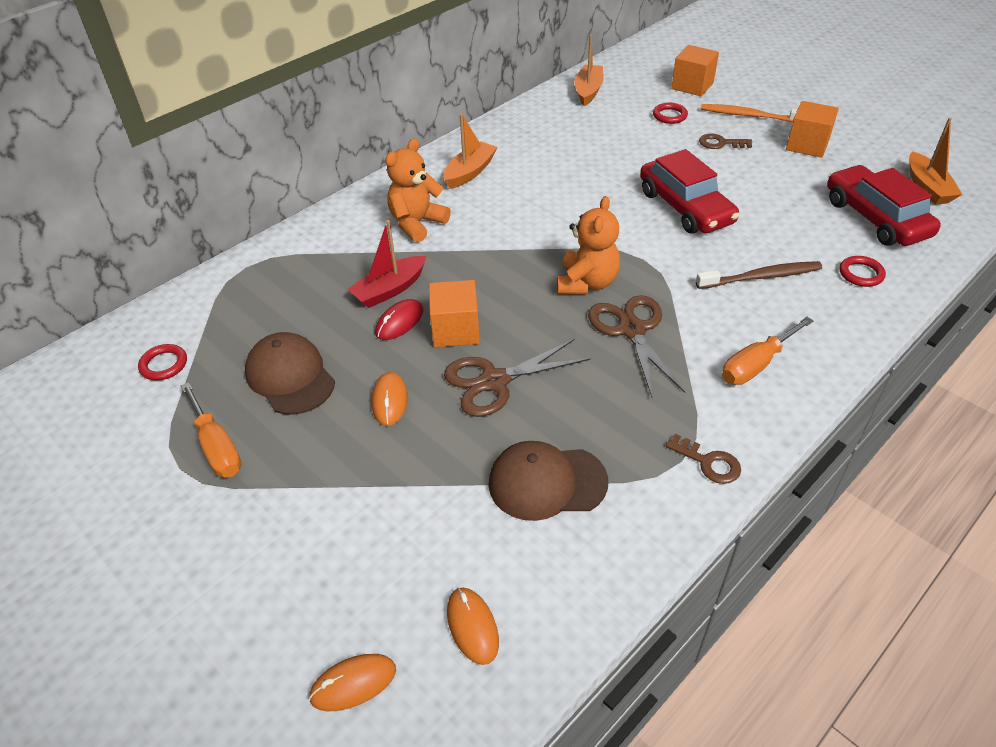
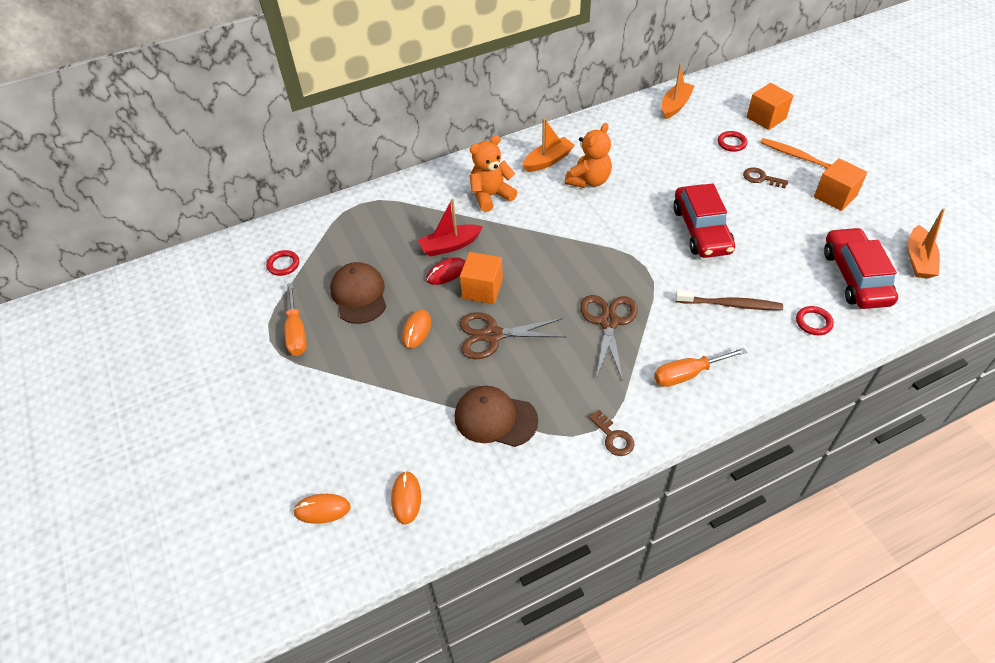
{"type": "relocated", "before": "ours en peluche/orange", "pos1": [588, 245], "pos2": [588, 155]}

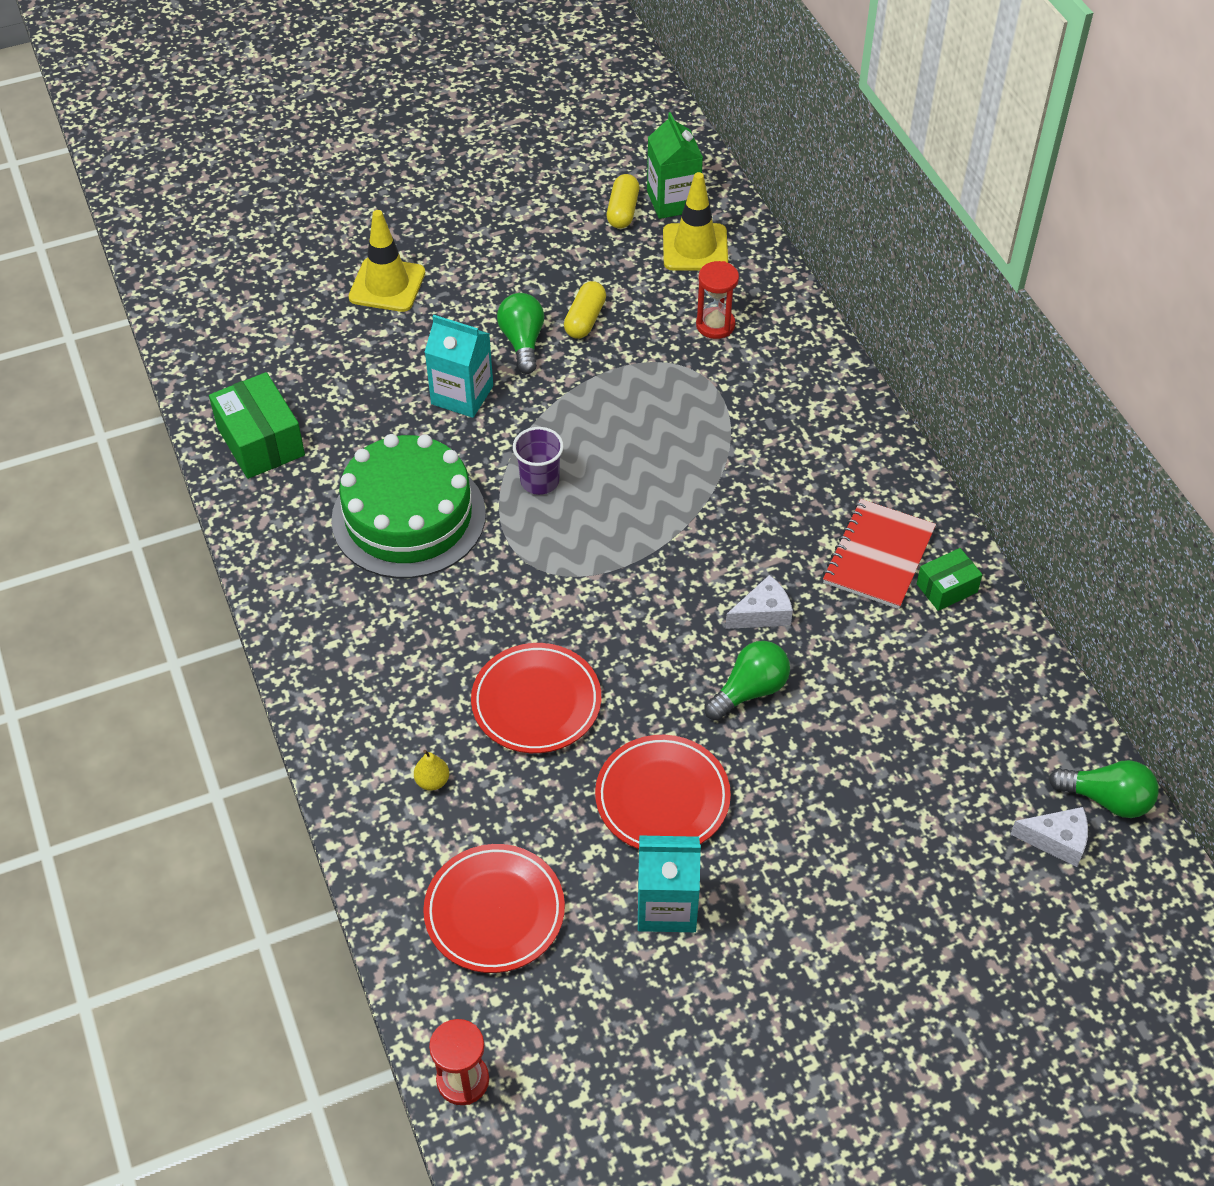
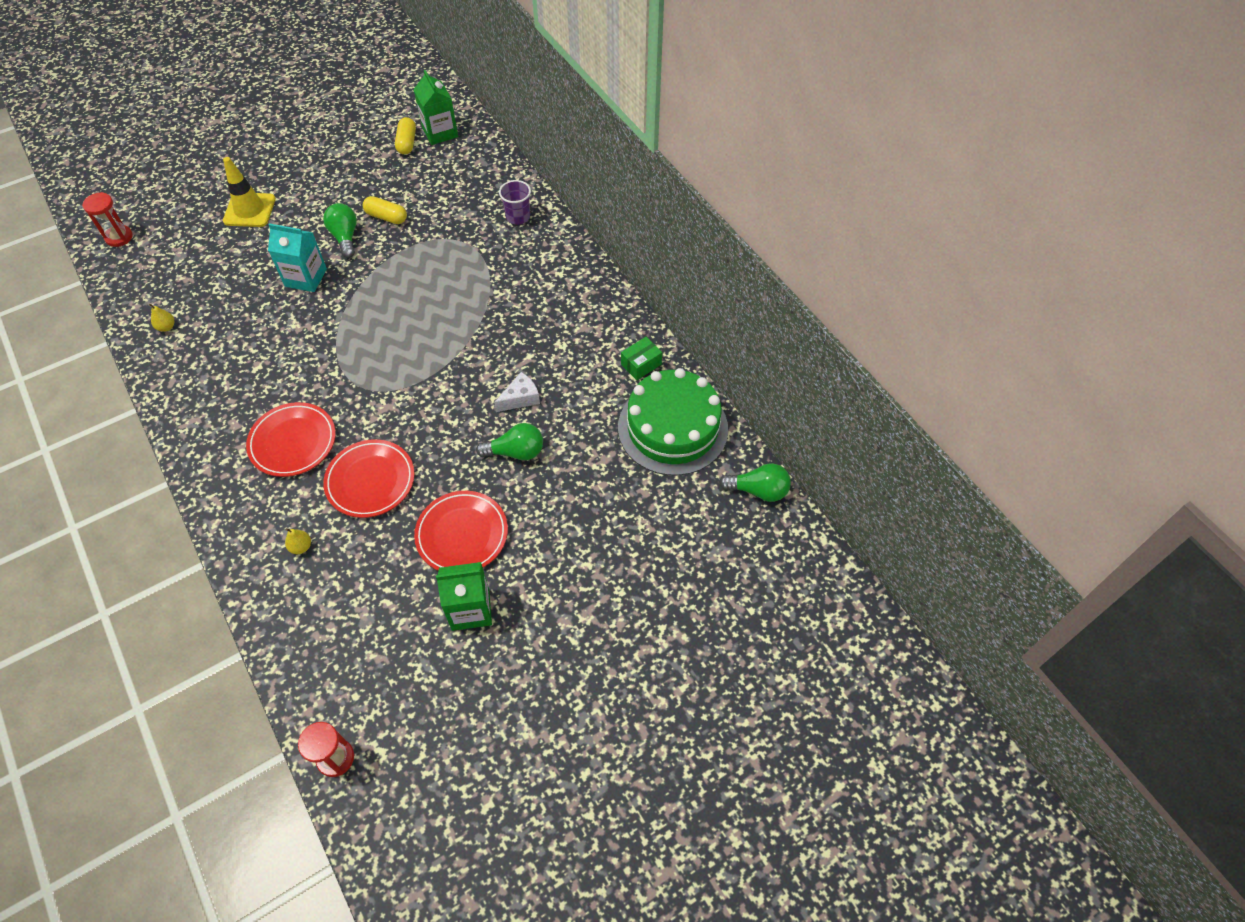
{"type": "missing", "before": "cône de chantier/jaune", "pos1": [695, 221]}
{"type": "missing", "before": "carnet/rouge", "pos1": [879, 554]}
{"type": "missing", "before": "fromage/blanc", "pos1": [1049, 837]}
{"type": "relocated", "before": "gâteau/vert", "pos1": [408, 506], "pos2": [673, 422]}
{"type": "relocated", "before": "assiette/rouge", "pos1": [494, 908], "pos2": [291, 439]}
{"type": "relocated", "before": "gobelet/violet", "pos1": [538, 461], "pos2": [515, 202]}
{"type": "relocated", "before": "sablier/rouge", "pos1": [717, 300], "pos2": [107, 219]}
{"type": "exchanged", "before": "boîte/vert", "after": "poire/jaune", "pos1": [257, 425], "pos2": [161, 318]}
{"type": "colour", "before": "brique de lait/turquoise", "after": "brique de lait/vert", "pos1": [669, 883], "pos2": [464, 596]}
{"type": "spun", "before": "gélule/jaune", "pos1": [585, 310], "pos2": [385, 210], "turn": -75}
{"type": "spun", "before": "ampoule/vert", "pos1": [747, 681], "pos2": [509, 441], "turn": 45}

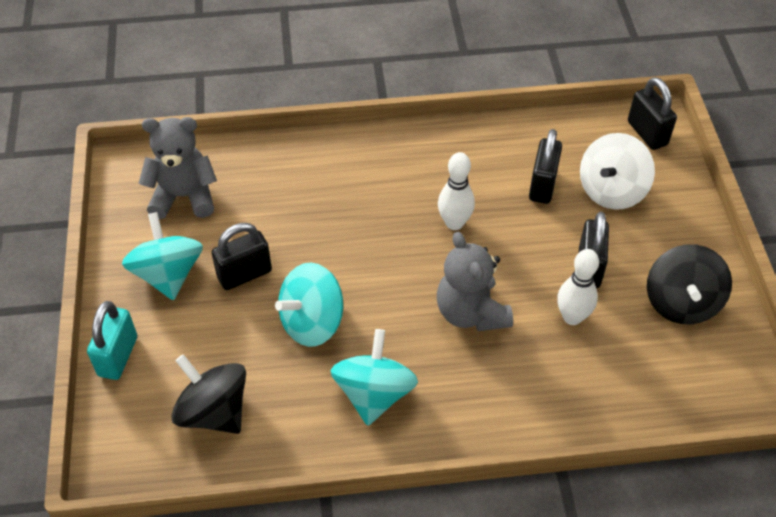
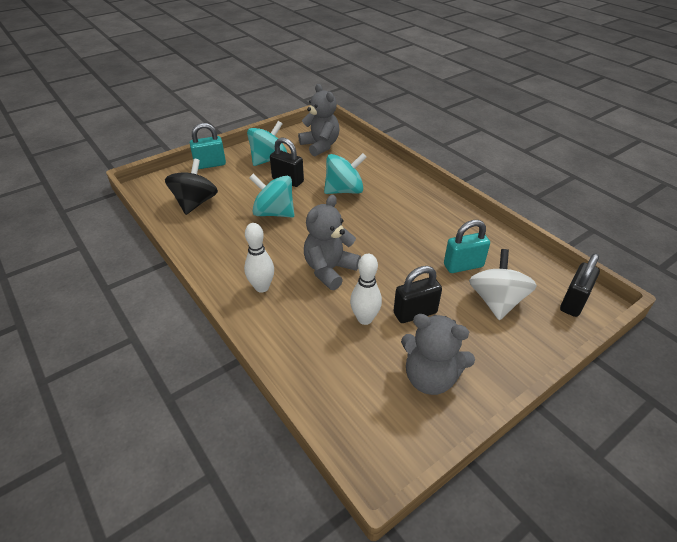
{"type": "relocated", "before": "toupie/turquoise", "pos1": [374, 377], "pos2": [345, 173]}
{"type": "relocated", "before": "quille/blanc", "pos1": [456, 191], "pos2": [259, 258]}
{"type": "exchanged", "before": "toupie/noir", "after": "ours en peluche/gris", "pos1": [689, 284], "pos2": [438, 354]}
{"type": "colour", "before": "cadenas/noir", "after": "cadenas/turquoise", "pos1": [545, 166], "pos2": [467, 246]}
{"type": "spun", "before": "toupie/blanc", "pos1": [617, 171], "pos2": [503, 284], "turn": 90}

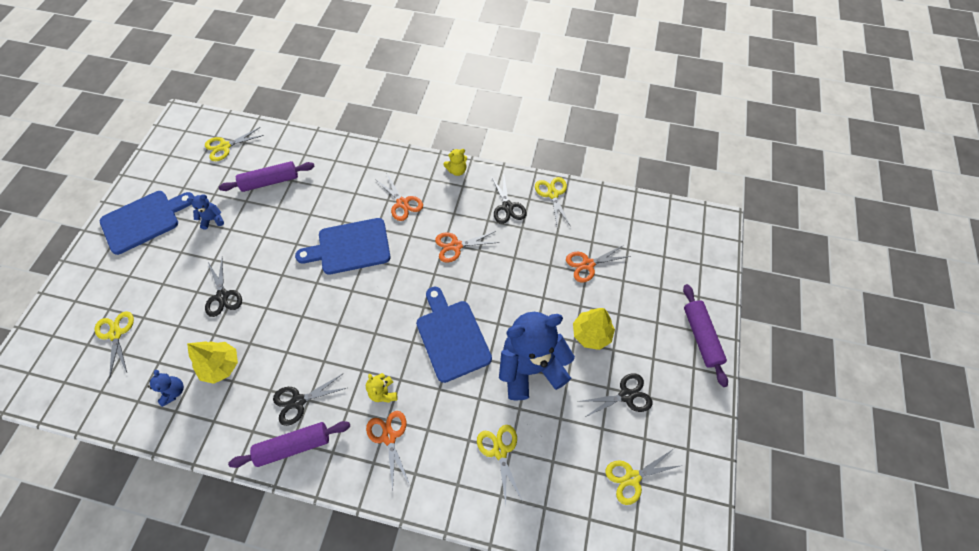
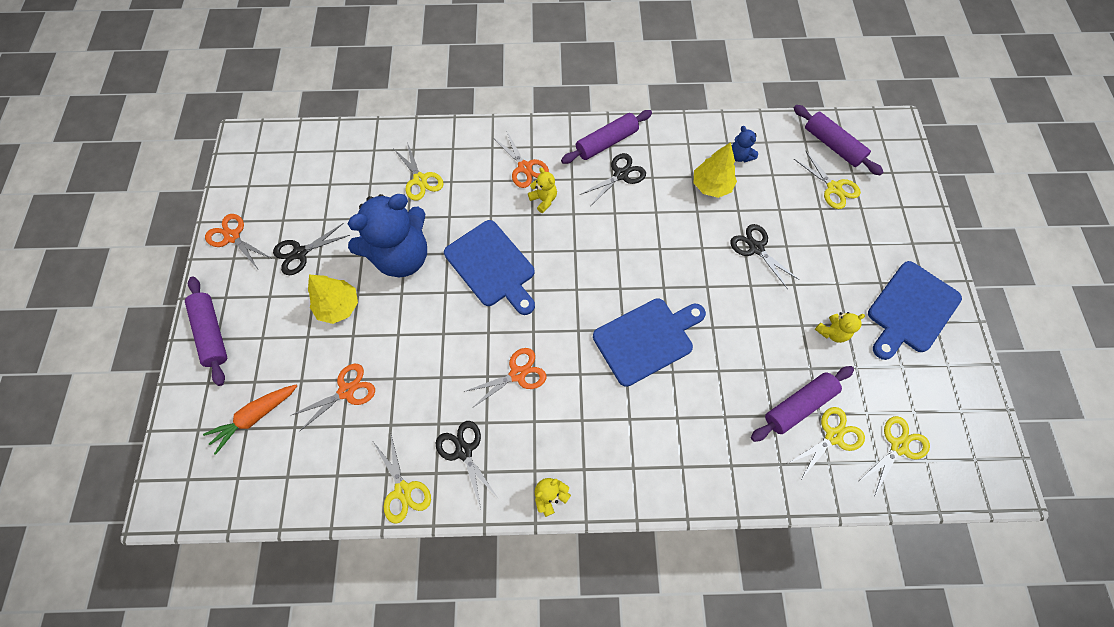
{"type": "appeared", "after": "carotte/orange", "pos2": [250, 420]}
{"type": "appeared", "after": "rouleau à pâtisserie/violet", "pos2": [838, 140]}
{"type": "relocated", "before": "ciseaux/orange", "pos1": [399, 197], "pos2": [238, 241]}
{"type": "relocated", "before": "ciseaux/jaune", "pos1": [644, 477], "pos2": [826, 443]}
{"type": "colour", "before": "ours en peluche/bleu", "after": "ours en peluche/jaune", "pos1": [205, 212], "pos2": [840, 327]}

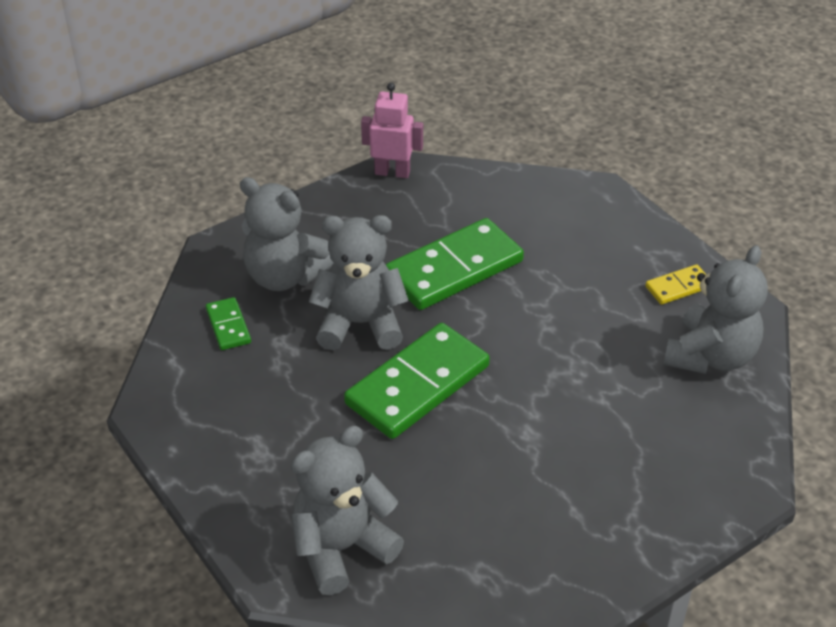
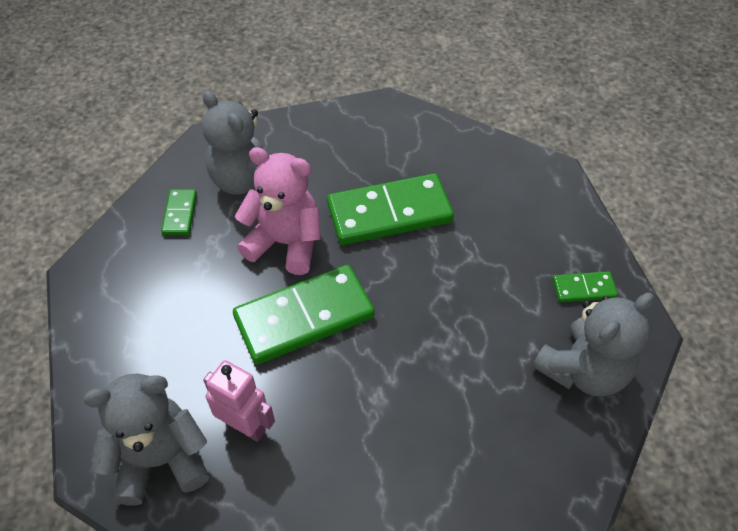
{"type": "relocated", "before": "robot/rose", "pos1": [392, 130], "pos2": [239, 401]}
{"type": "colour", "before": "ours en peluche/gris", "after": "ours en peluche/rose", "pos1": [359, 282], "pos2": [278, 211]}
{"type": "colour", "before": "domino/jaune", "after": "domino/vert", "pos1": [675, 285], "pos2": [585, 286]}

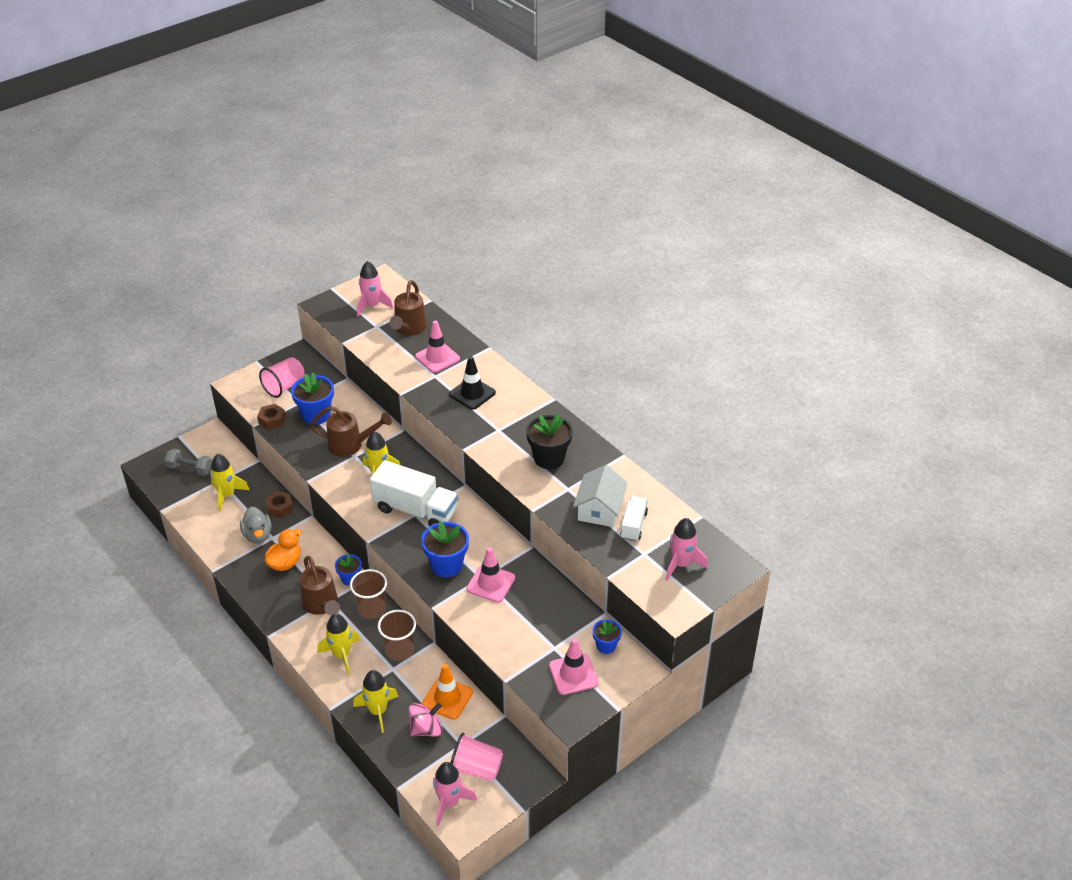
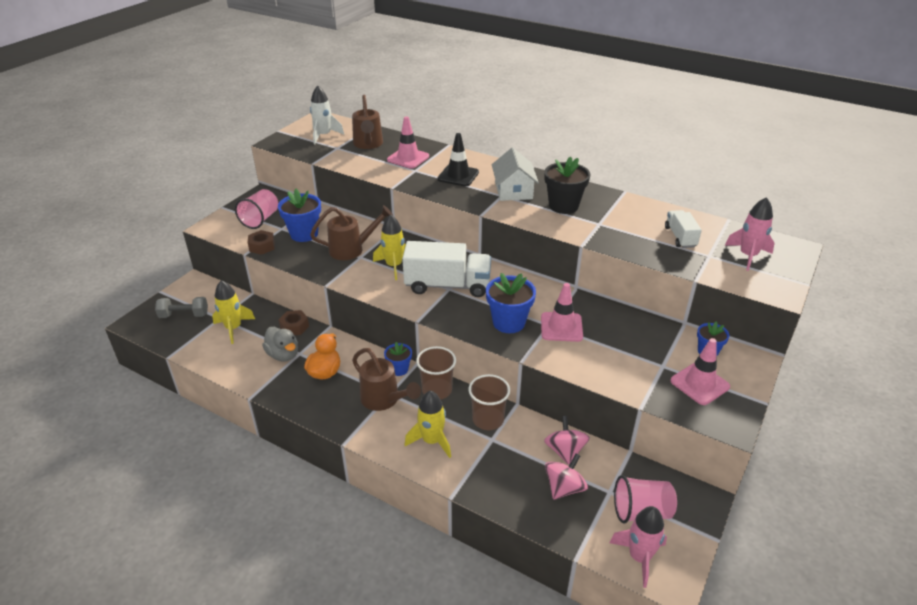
{"type": "missing", "before": "fusée/jaune", "pos1": [376, 701]}
{"type": "relocated", "before": "maison/blanc", "pos1": [600, 496], "pos2": [515, 174]}
{"type": "exchanged", "before": "cône de chantier/orange", "after": "toupie/rose", "pos1": [447, 692], "pos2": [567, 440]}
{"type": "colour", "before": "fusée/rose", "after": "fusée/blanc", "pos1": [375, 289], "pos2": [327, 114]}

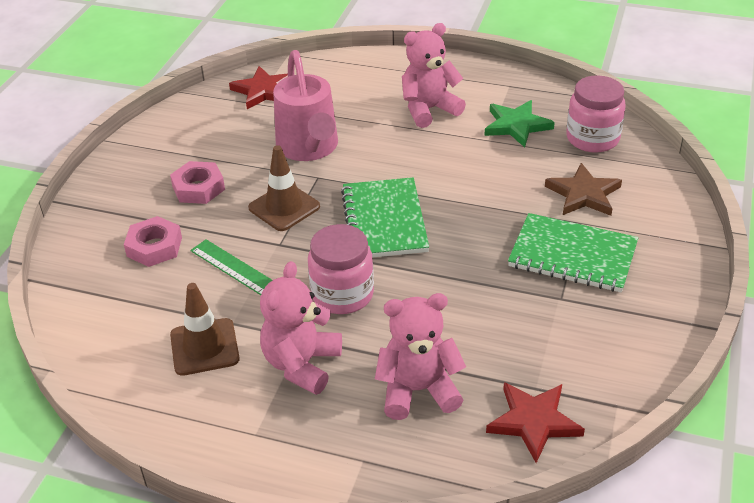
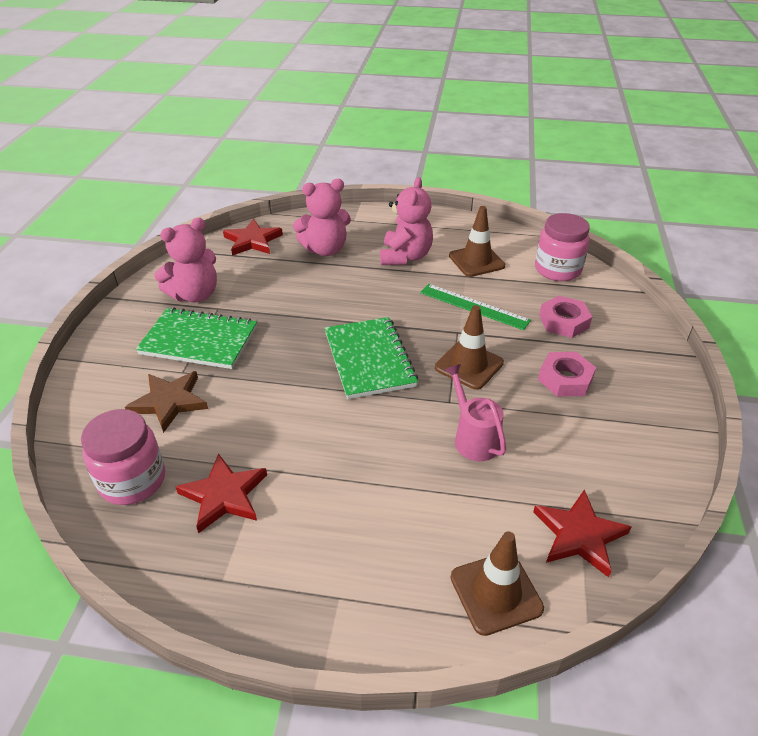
{"type": "appeared", "after": "cône de chantier/marron", "pos2": [497, 583]}
{"type": "relocated", "before": "bocal/rose", "pos1": [341, 269], "pos2": [562, 247]}
{"type": "relocated", "before": "ours en peluche/rose", "pos1": [434, 75], "pos2": [185, 260]}
{"type": "colour", "before": "étoile/vert", "after": "étoile/rouge", "pos1": [519, 123], "pos2": [221, 493]}
{"type": "size", "before": "arrosoir/rose", "pos1": [305, 105], "pos2": [475, 412], "scale": 0.61}

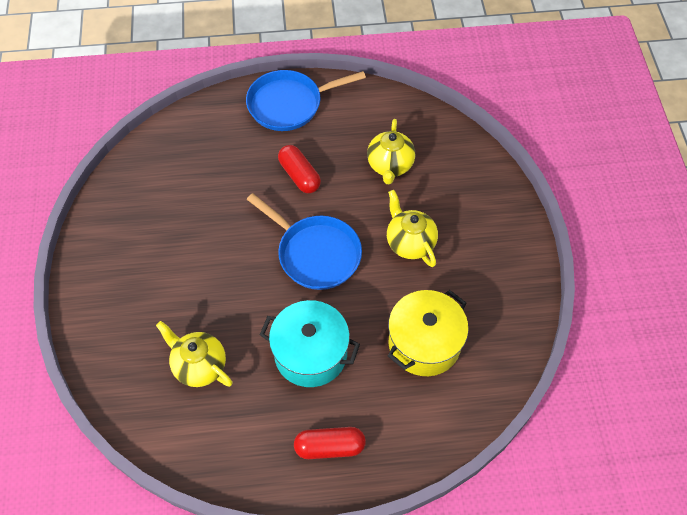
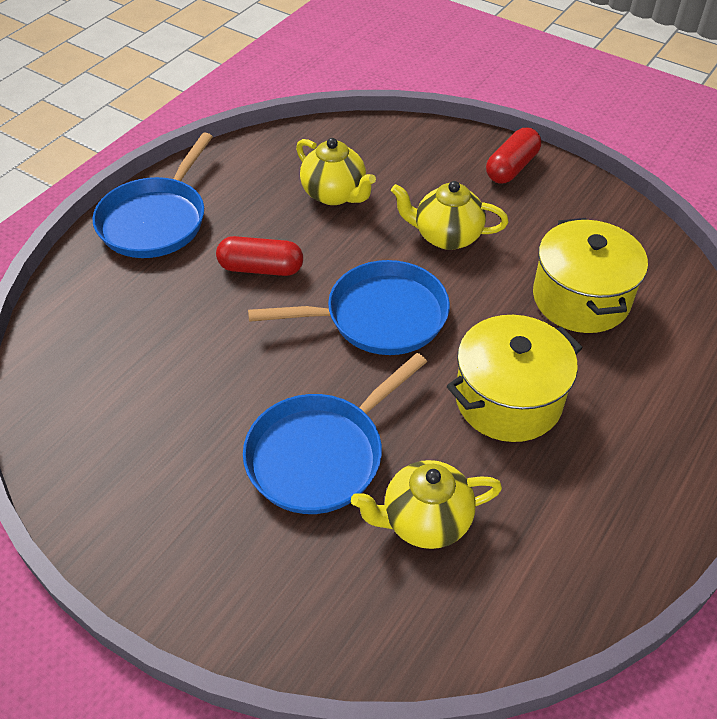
{"type": "appeared", "after": "poêle/bleu", "pos2": [335, 433]}
{"type": "relocated", "before": "gélule/rouge", "pos1": [330, 443], "pos2": [513, 156]}
{"type": "colour", "before": "marmite/turquoise", "after": "marmite/jaune", "pos1": [310, 343], "pos2": [515, 378]}

